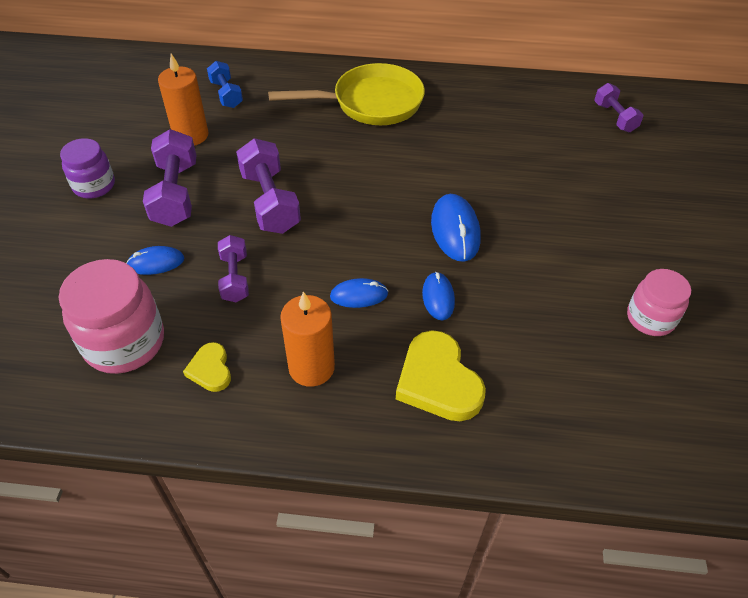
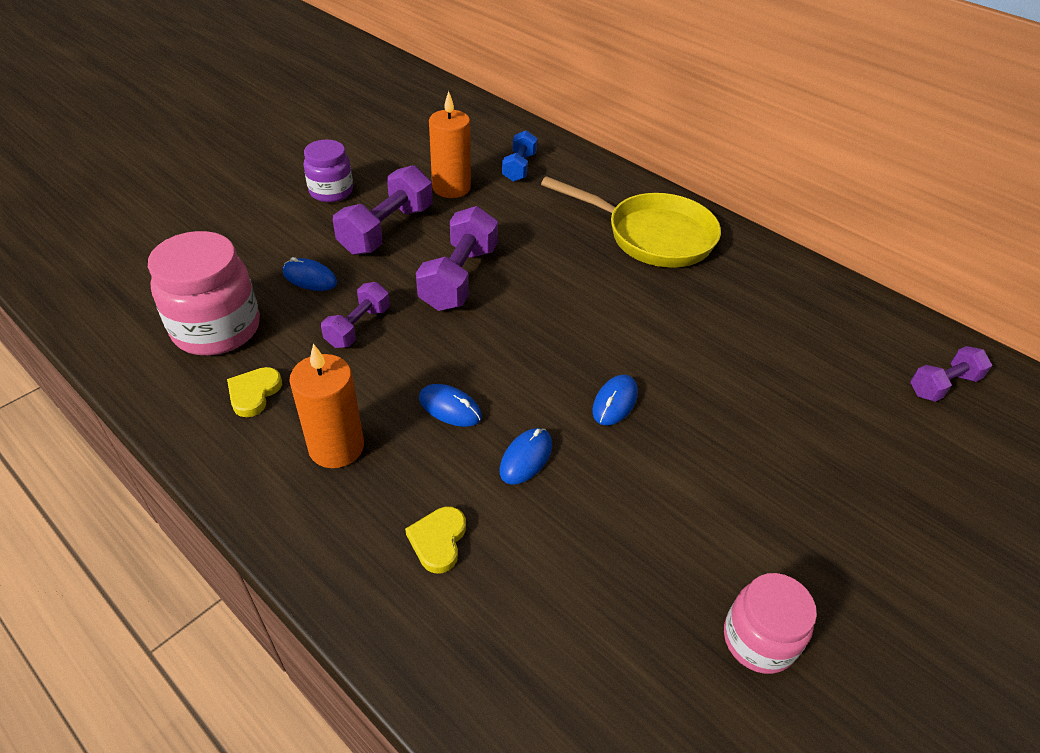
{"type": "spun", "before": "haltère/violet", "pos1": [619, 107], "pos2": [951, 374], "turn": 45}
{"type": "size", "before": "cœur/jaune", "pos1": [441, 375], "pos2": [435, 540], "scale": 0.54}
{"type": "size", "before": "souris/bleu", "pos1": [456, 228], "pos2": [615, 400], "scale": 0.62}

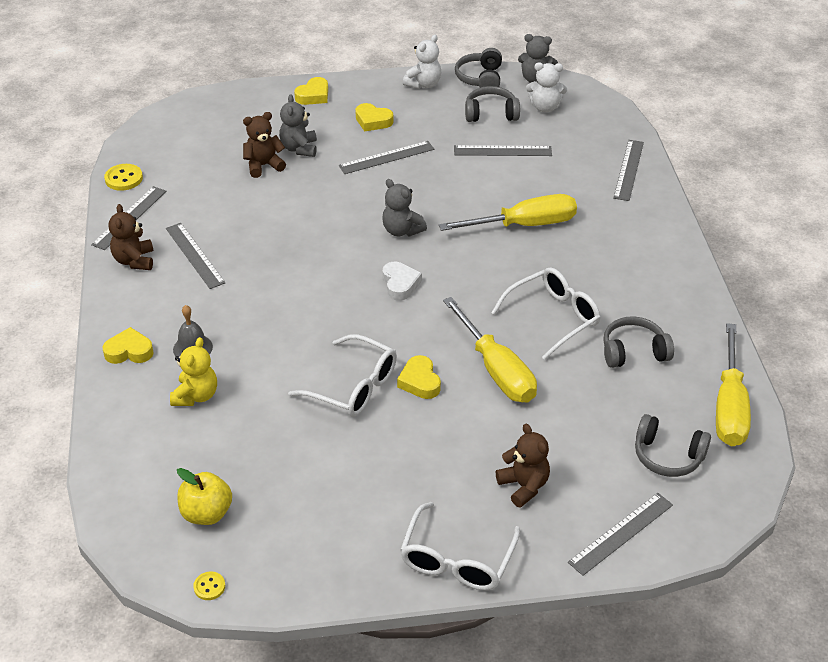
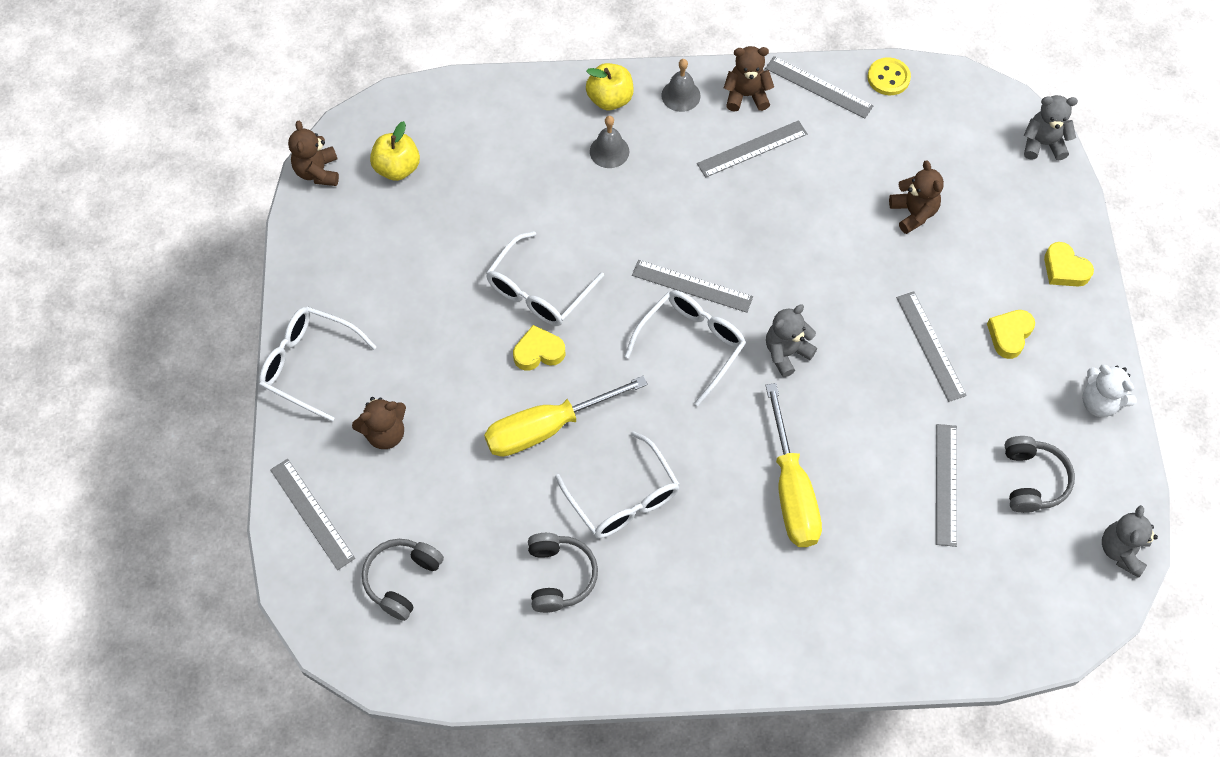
{"type": "missing", "before": "ours en peluche/jaune", "pos1": [193, 371]}
{"type": "missing", "before": "casque audio/gris", "pos1": [478, 68]}
{"type": "missing", "before": "ours en peluche/blanc", "pos1": [546, 87]}
{"type": "missing", "before": "tournevis/jaune", "pos1": [733, 384]}
{"type": "appeared", "after": "cloche/gris", "pos2": [681, 85]}
{"type": "relocated", "before": "ours en peluche/gris", "pos1": [298, 125], "pos2": [1051, 128]}
{"type": "relocated", "before": "règle/gris", "pos1": [628, 170], "pos2": [692, 286]}
{"type": "exchanged", "before": "cœur/jaune", "after": "pomme/jaune", "pos1": [128, 345], "pos2": [610, 86]}
{"type": "exchanged", "before": "bouton/jaune", "after": "ours en peluche/marron", "pos1": [209, 585], "pos2": [313, 153]}
{"type": "exchanged", "before": "cœur/blanc", "after": "lunettes/blanc", "pos1": [402, 281], "pos2": [685, 348]}

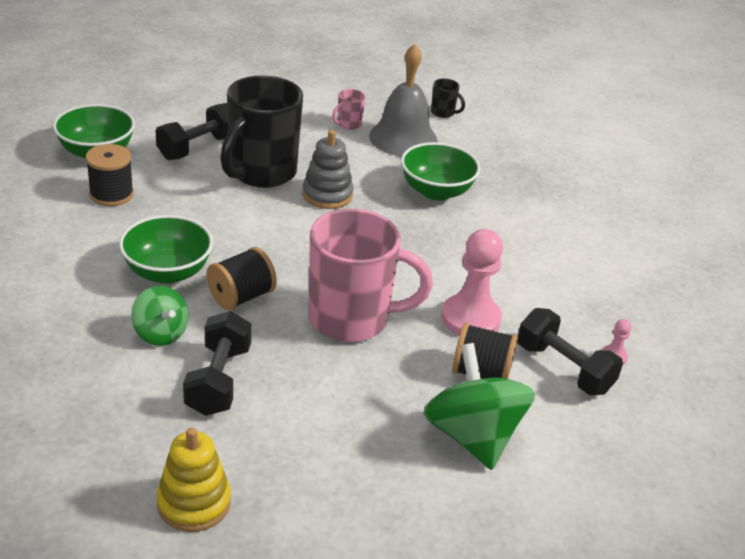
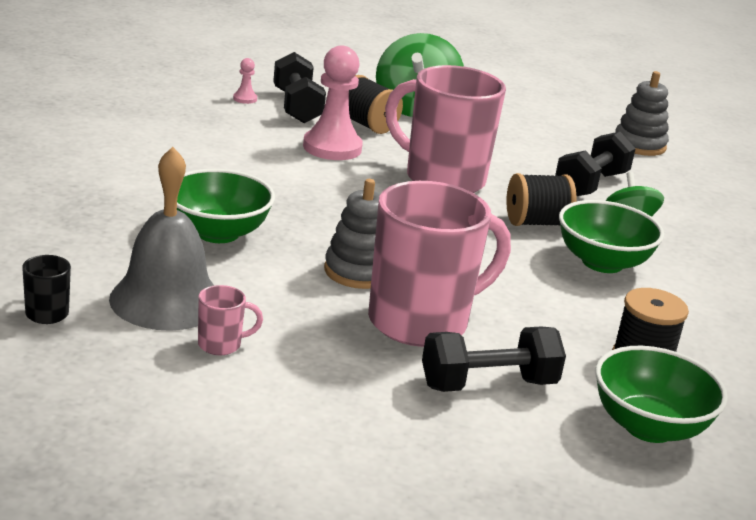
{"type": "colour", "before": "jouet à empiler/jaune", "after": "jouet à empiler/gris", "pos1": [193, 479], "pos2": [642, 113]}
{"type": "colour", "before": "tasse/noir", "after": "tasse/rose", "pos1": [261, 131], "pos2": [439, 264]}

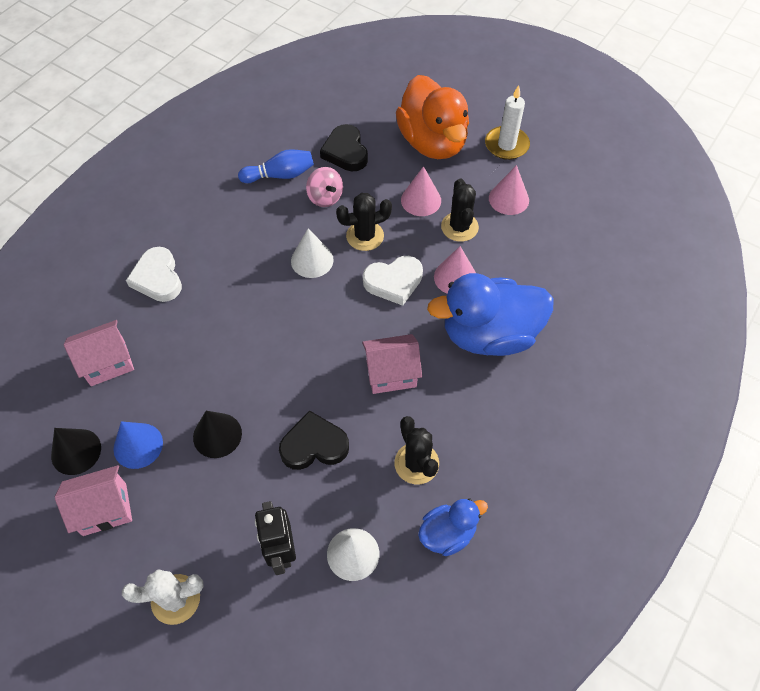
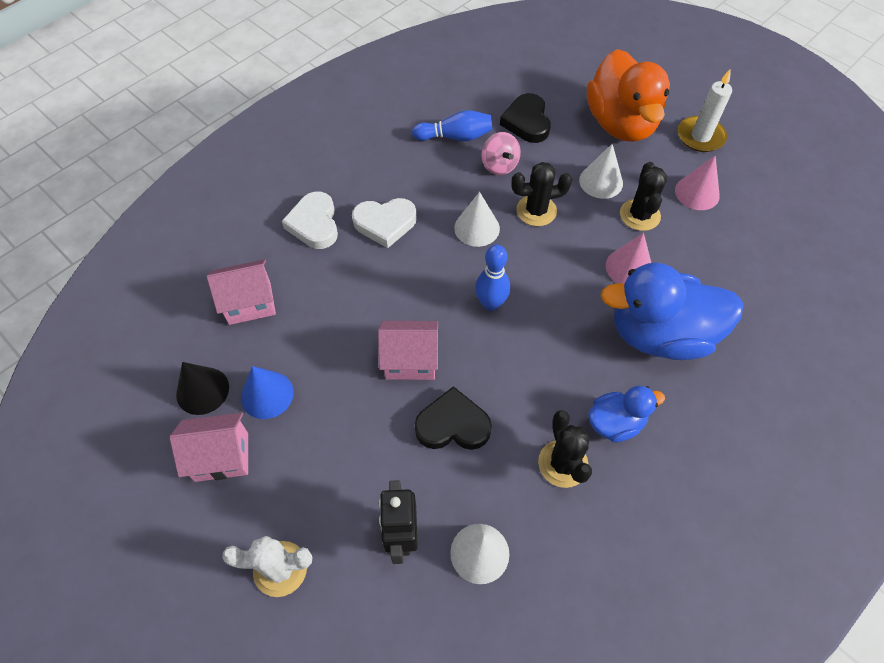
{"type": "missing", "before": "cône/noir", "pos1": [217, 434]}
{"type": "appeared", "after": "quille/bleu", "pos2": [492, 277]}
{"type": "relocated", "before": "maison/rose", "pos1": [392, 364], "pos2": [408, 350]}
{"type": "relocated", "before": "cœur/blanc", "pos1": [393, 281], "pos2": [384, 223]}
{"type": "relocated", "before": "canard/bleu", "pos1": [453, 527], "pos2": [626, 414]}
{"type": "colour", "before": "cône/rose", "after": "cône/blanc", "pos1": [421, 191], "pos2": [601, 171]}

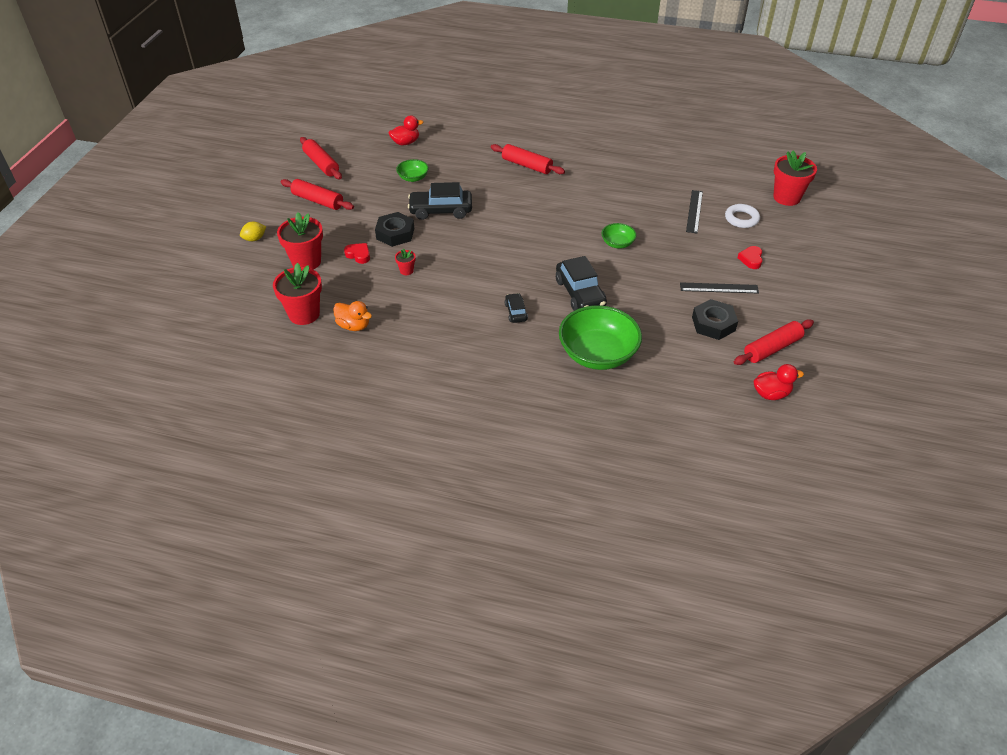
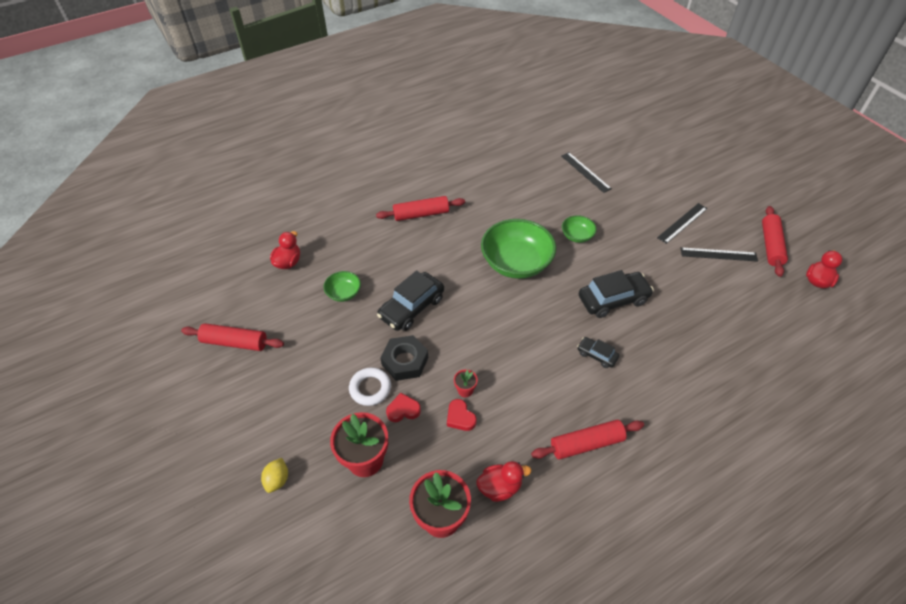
{"type": "missing", "before": "pot de fleurs/rouge", "pos1": [795, 178]}
{"type": "relocated", "before": "rouleau à pâtisserie/rouge", "pos1": [317, 194], "pos2": [587, 440]}
{"type": "relocated", "before": "bol/vert", "pos1": [600, 337], "pos2": [518, 249]}
{"type": "relocated", "before": "anneau/blanc", "pos1": [742, 216], "pos2": [370, 386]}
{"type": "relocated", "before": "cœur/rouge", "pos1": [750, 257], "pos2": [462, 415]}
{"type": "exchanged", "before": "écrou/noir", "after": "règle/noir", "pos1": [715, 319], "pos2": [719, 254]}
{"type": "colour", "before": "canard/orange", "after": "canard/rouge", "pos1": [352, 316], "pos2": [503, 481]}
{"type": "spun", "before": "voiture/noir", "pos1": [581, 283], "pos2": [616, 294], "turn": -45}

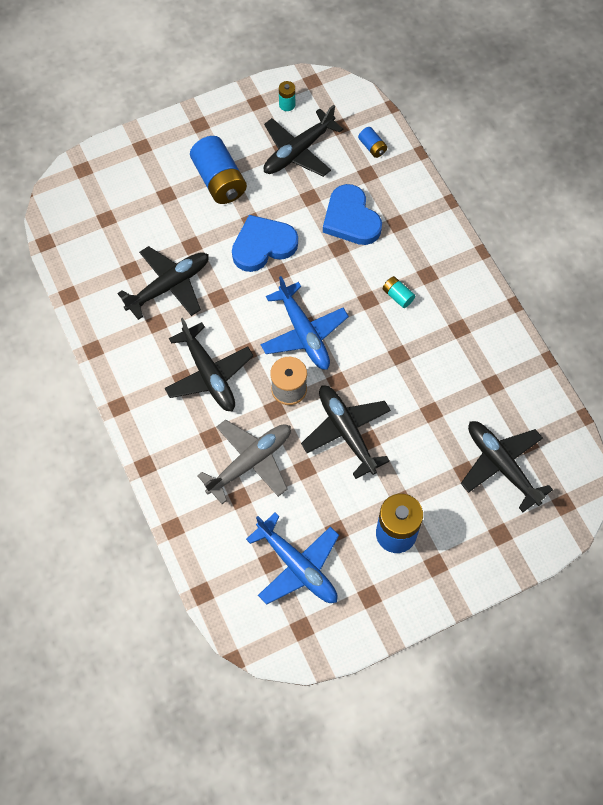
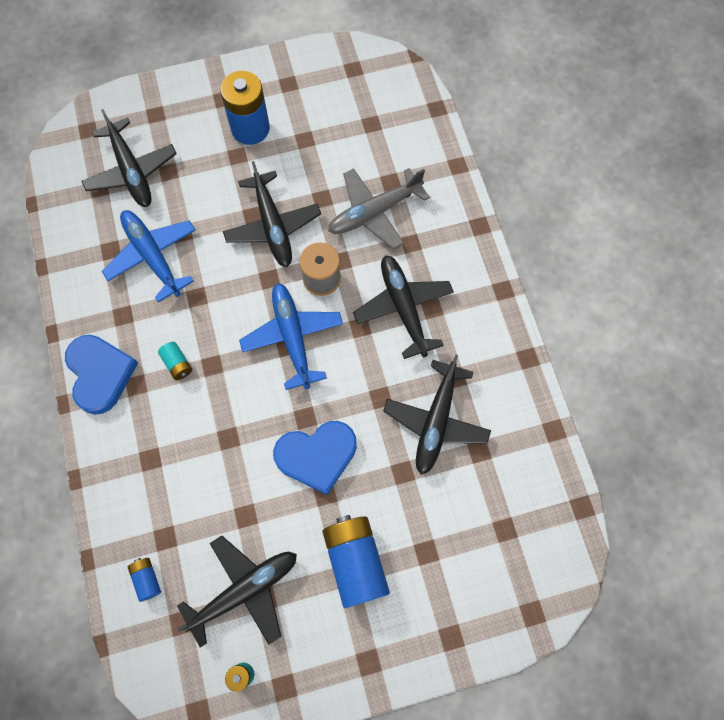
{"type": "relocated", "before": "avion/bleu", "pos1": [292, 558], "pos2": [149, 256]}
{"type": "relocated", "before": "cœur/bleu", "pos1": [352, 214], "pos2": [101, 375]}
{"type": "spun", "before": "avion/noir", "pos1": [163, 283], "pos2": [437, 415], "turn": -45}

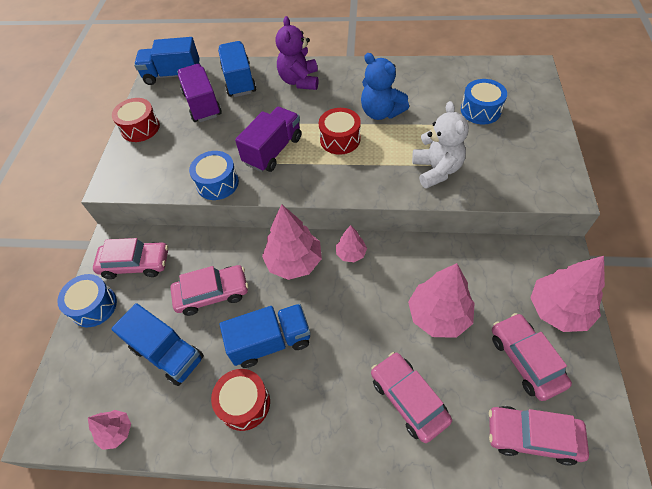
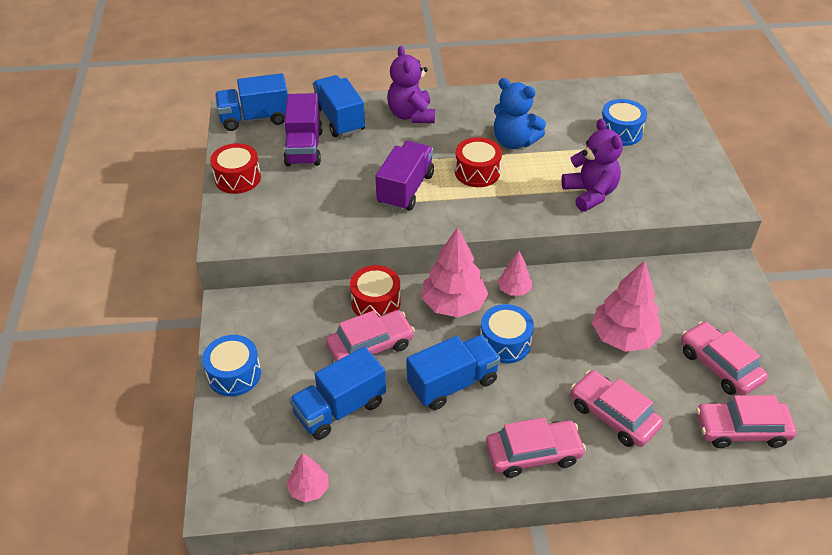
{"type": "missing", "before": "arbre/rose", "pos1": [567, 294]}
{"type": "relocated", "before": "voiture/rose", "pos1": [130, 258], "pos2": [536, 447]}
{"type": "relocated", "before": "tambour/bleu", "pos1": [214, 175], "pos2": [507, 334]}
{"type": "relocated", "before": "tambour/rouge", "pos1": [240, 400], "pos2": [375, 291]}
{"type": "colour", "before": "ours en peluche/blanc", "after": "ours en peluche/violet", "pos1": [440, 145], "pos2": [592, 165]}
{"type": "spun", "before": "camion/bleu", "pos1": [157, 344], "pos2": [337, 393], "turn": 120}
{"type": "spun", "before": "camion/violet", "pos1": [199, 93], "pos2": [303, 129], "turn": -150}

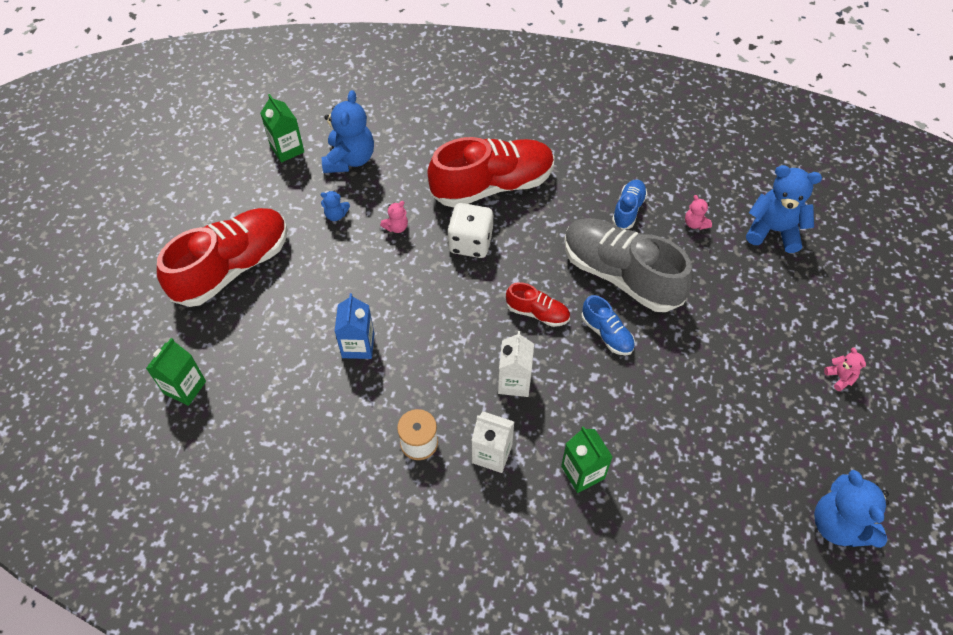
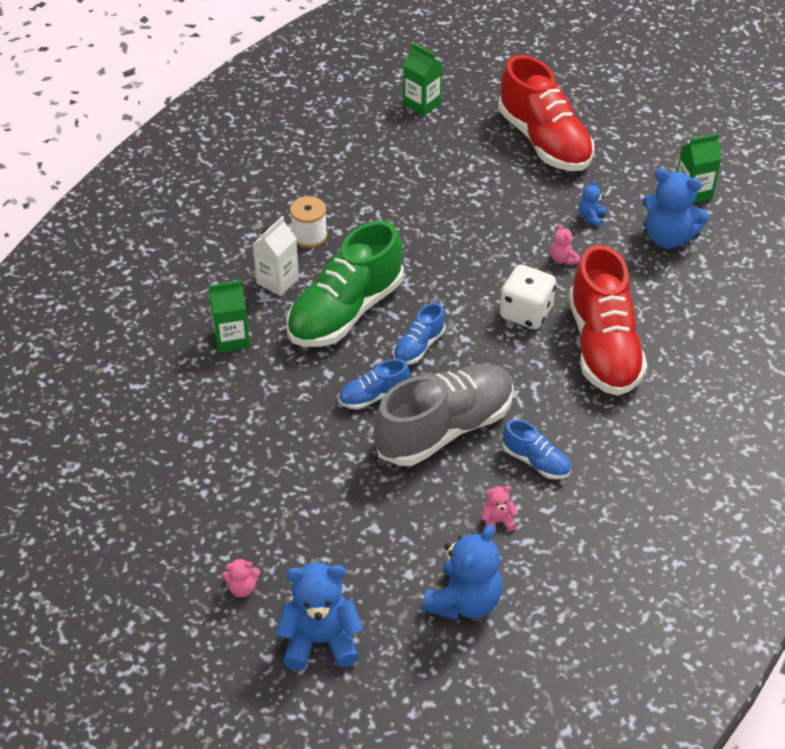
{"type": "missing", "before": "brique de lait/bleu", "pos1": [354, 326]}
{"type": "relocated", "before": "ours en peluche/bleu", "pos1": [851, 509], "pos2": [319, 616]}
{"type": "exchanged", "before": "brique de lait/blanc", "after": "chaussure/vert", "pos1": [516, 364], "pos2": [345, 284]}
{"type": "colour", "before": "chaussure/rouge", "after": "chaussure/bleu", "pos1": [538, 304], "pos2": [419, 334]}

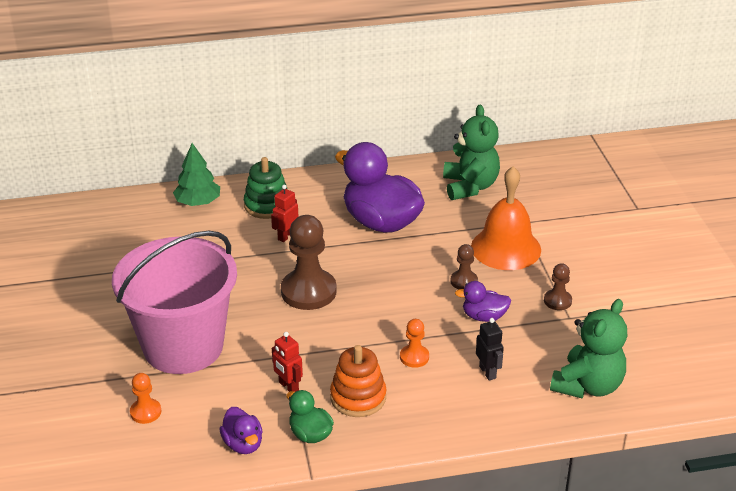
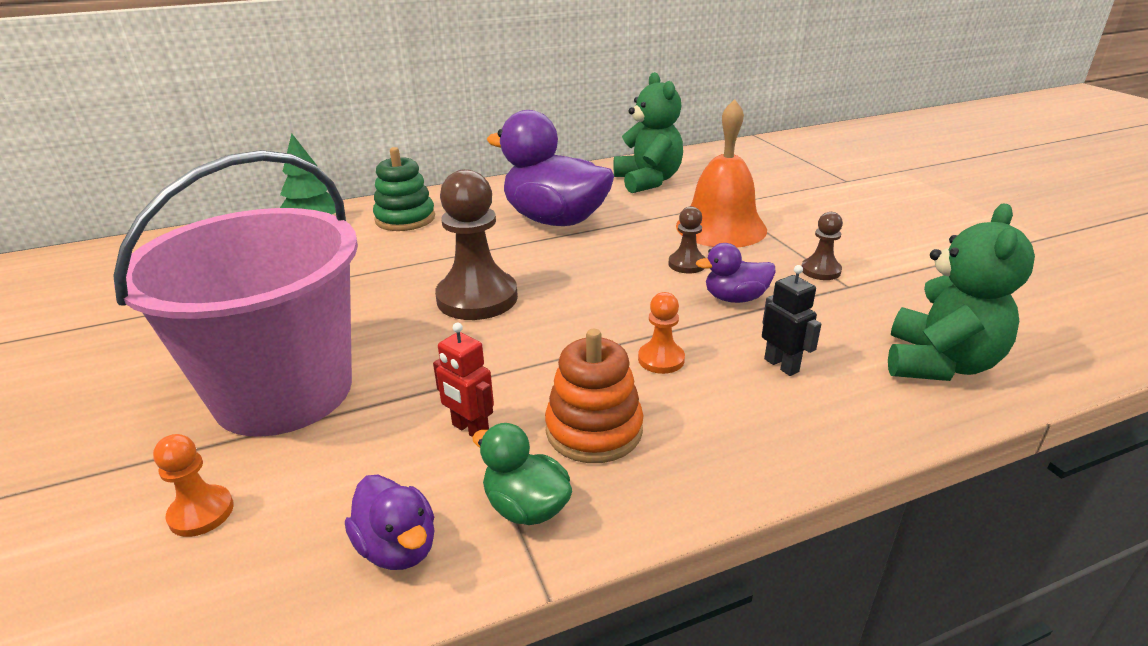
{"type": "missing", "before": "robot/rouge", "pos1": [284, 213]}

